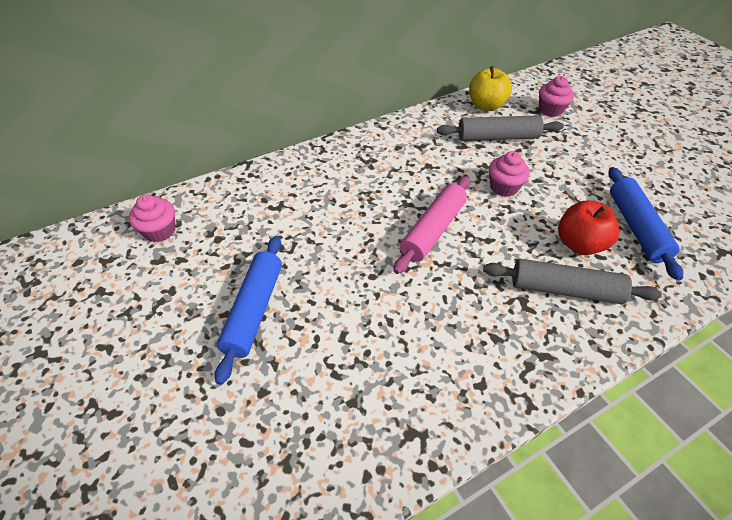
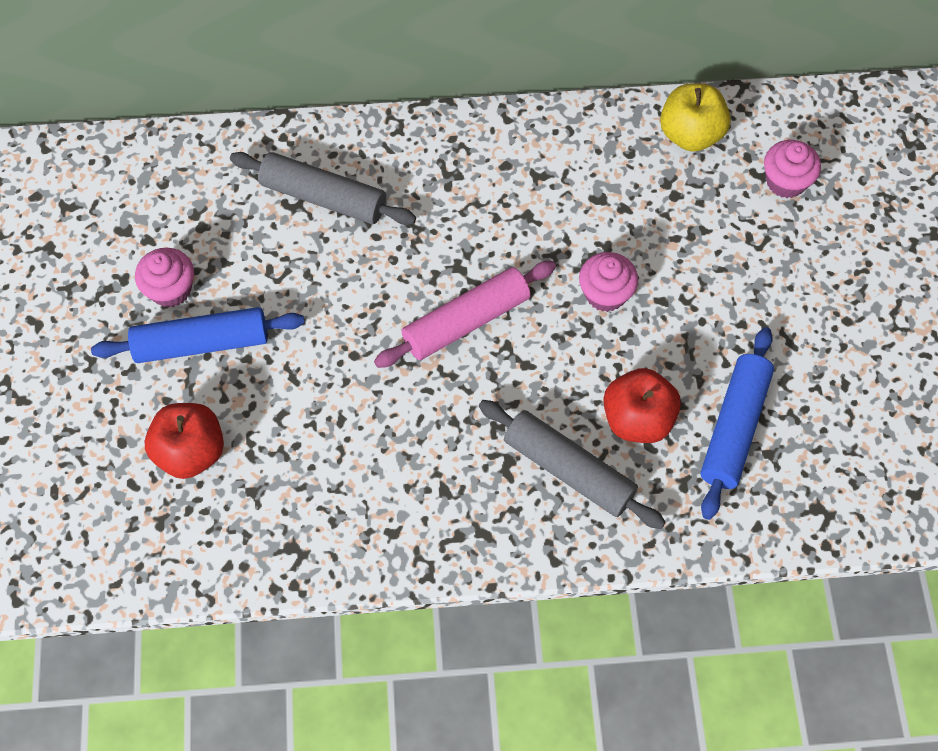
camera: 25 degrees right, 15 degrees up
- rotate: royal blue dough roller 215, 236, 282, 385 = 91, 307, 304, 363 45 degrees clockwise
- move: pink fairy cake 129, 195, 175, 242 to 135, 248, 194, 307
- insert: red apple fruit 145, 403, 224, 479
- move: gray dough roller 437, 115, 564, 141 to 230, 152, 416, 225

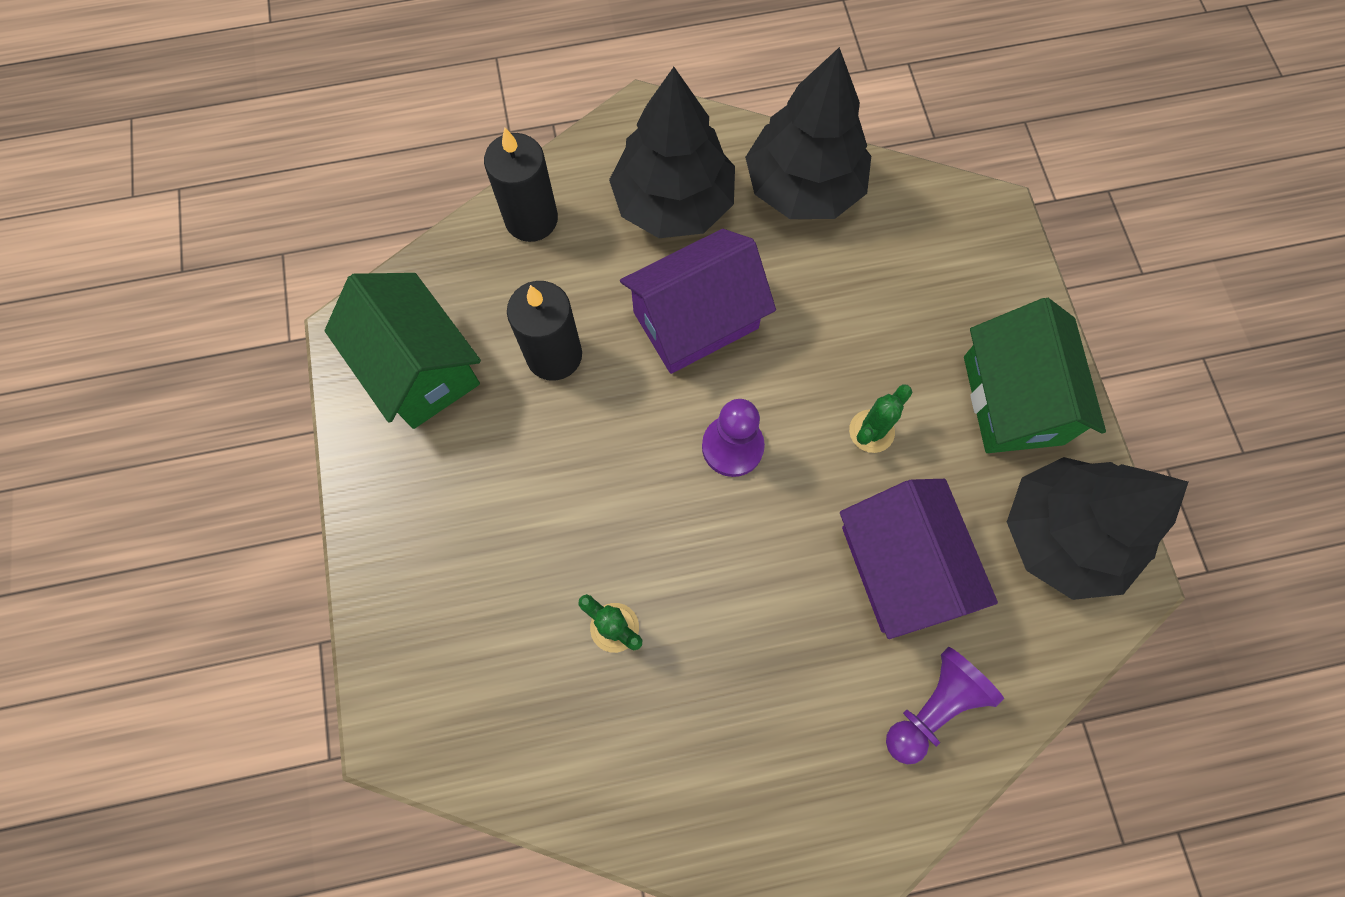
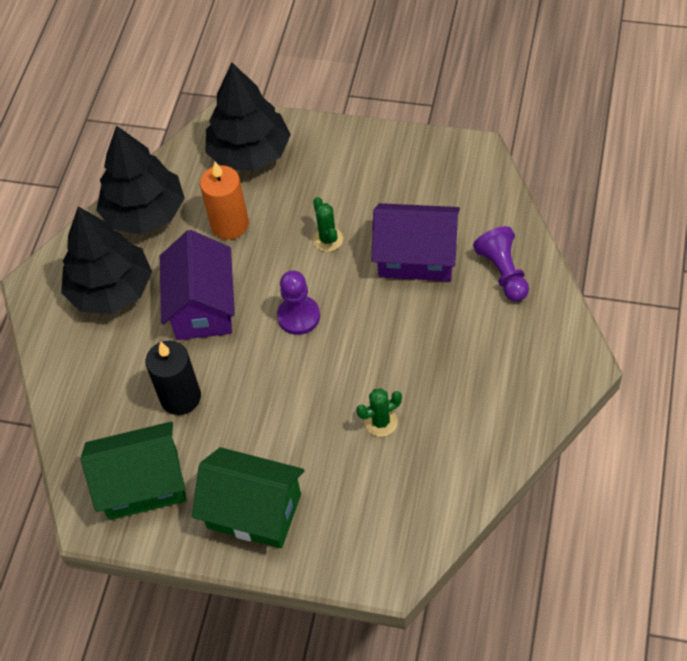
camera: 60 degrees left, 15 degrees down
- move: emerald house 964, 298, 1106, 453 to 192, 447, 305, 548
- insert: bright orange candle 200, 162, 249, 240
- move: ebony fir tree 1007, 457, 1188, 600 to 205, 63, 291, 171
- delete: ebony candle 484, 128, 558, 242

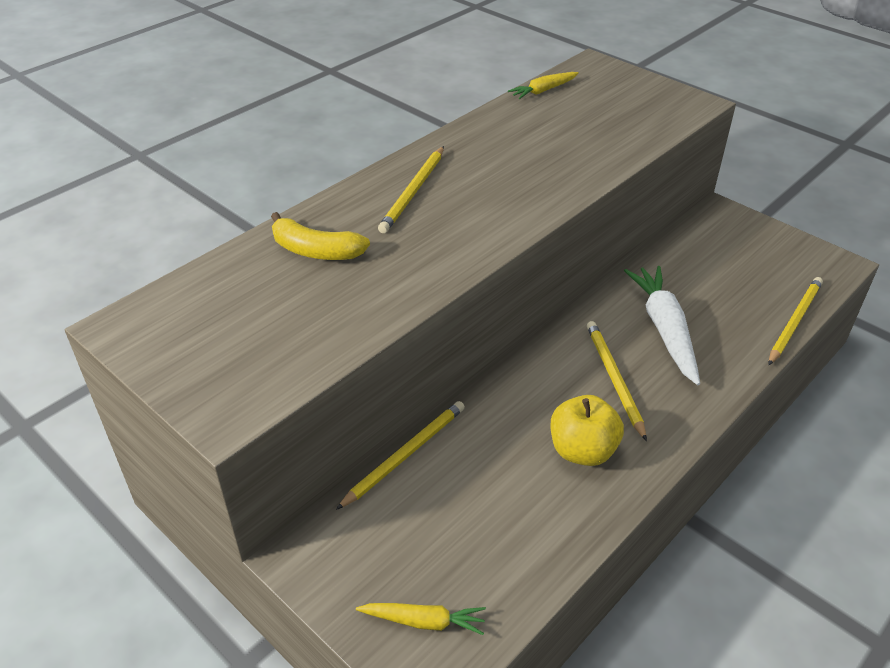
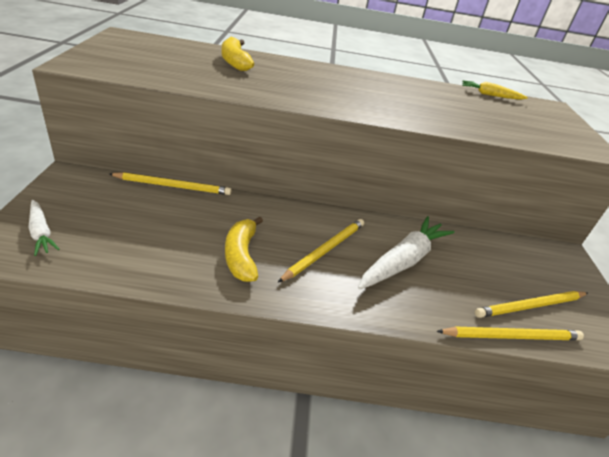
camera: 45 degrees right, 5 degrees down
- recolor: golden root vegetable 356, 603, 486, 635 to snow-white root vegetable 28, 200, 60, 256
- replace: golden apple fruit 550, 395, 624, 466 to golden banana fruit 225, 216, 263, 282
- move: golden wooden pencil 378, 146, 444, 233 to 475, 291, 588, 318

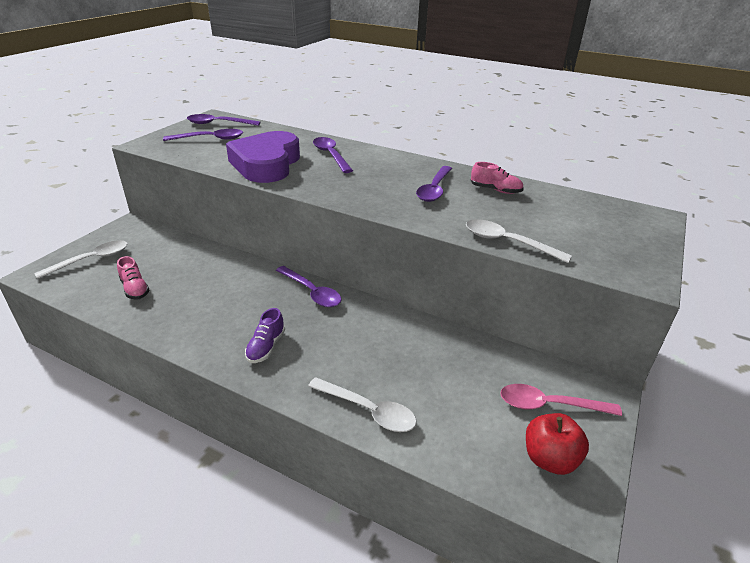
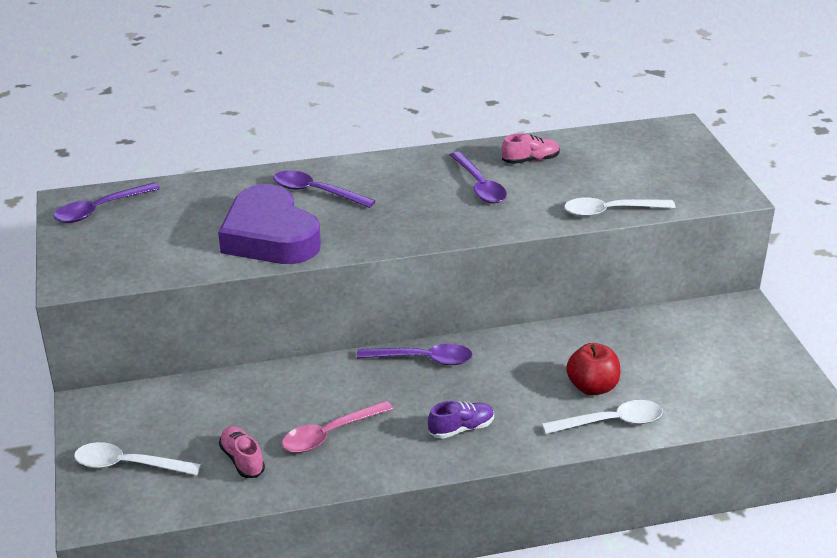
camera: 40 degrees left, 0 degrees up
- rotate: snow-white tablespoon 34, 240, 128, 279 = 74, 442, 201, 475 90 degrees counterclockwise
- rotate: pink sneaker 117, 256, 150, 300 = 219, 426, 265, 478 135 degrees counterclockwise
- move: pink tablespoon 500, 384, 622, 416 to 282, 401, 393, 453
- rotate: royal purple sneaker 245, 308, 285, 363 = 428, 401, 494, 439 90 degrees counterclockwise
- move: red apple fruit 526, 413, 589, 475 to 566, 343, 620, 395
- delete: royal purple tablespoon 163, 129, 243, 141

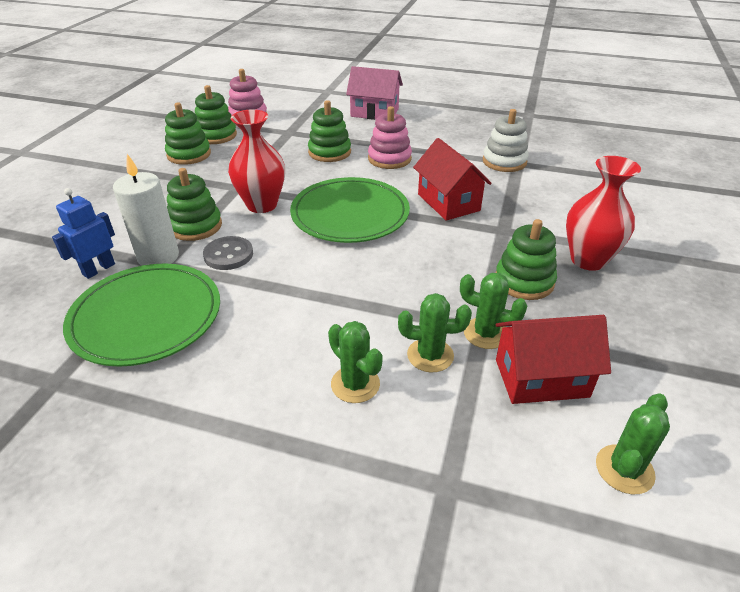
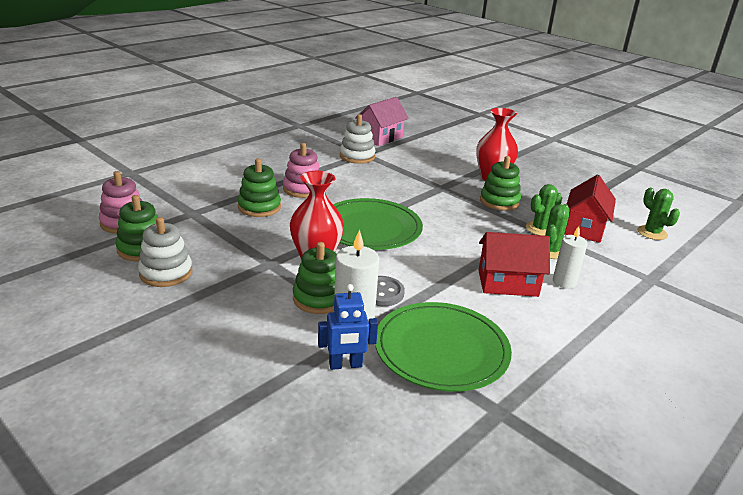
camera: 65 degrees left, 10 degrees down
- recolor: emerald stacking rings 165, 102, 211, 165 to snow-white stacking rings 138, 217, 192, 287
- rotate: royal blue robot figure 52, 188, 115, 279 = 318, 284, 378, 370 75 degrees counterclockwise
- move: pink house 346, 66, 403, 120 to 355, 97, 409, 146
- move: red house 413, 138, 492, 221 to 478, 232, 550, 297
- replace: emerald prickly plant 328, 321, 383, 403 to snow-white candle 553, 226, 587, 289

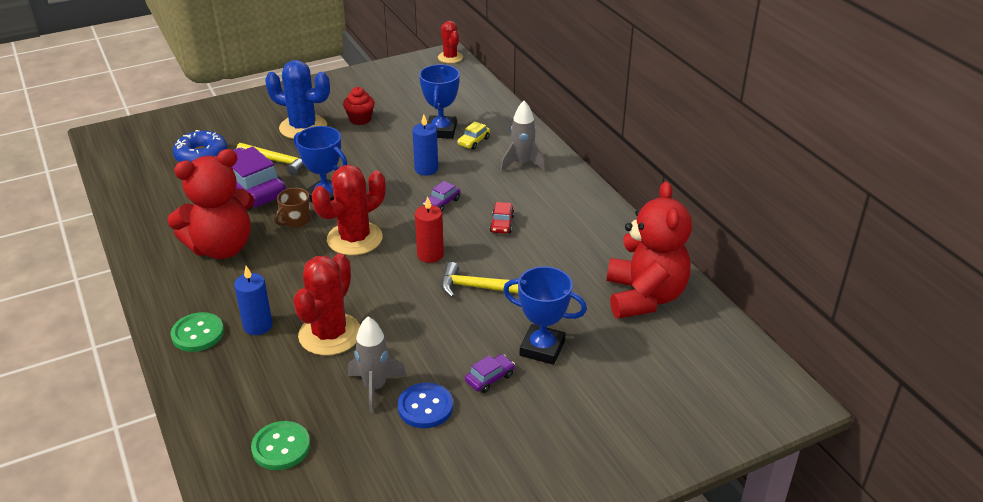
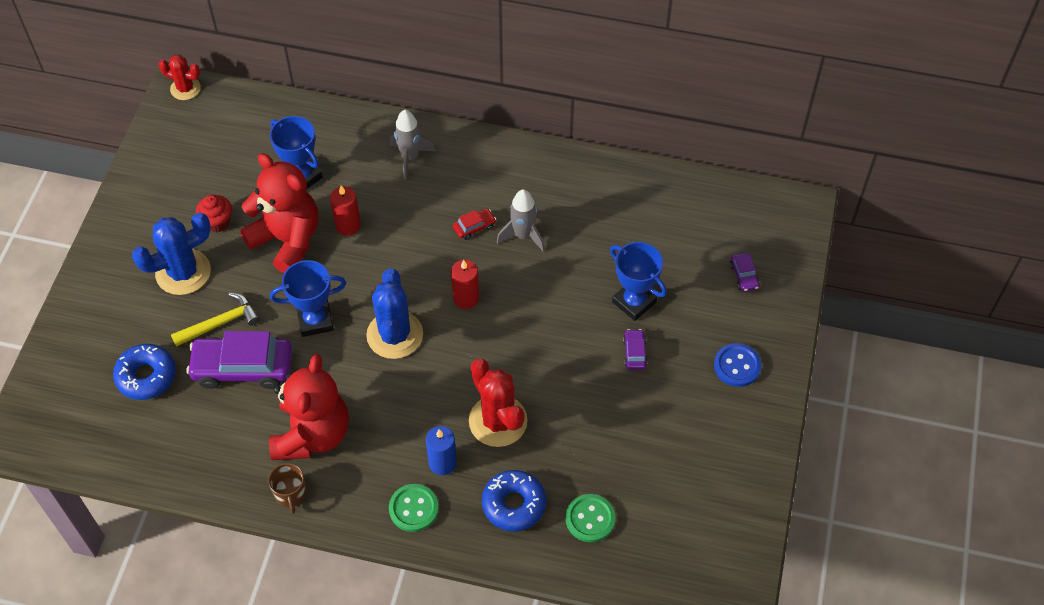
camera: 50 degrees left, 20 degrees up
- move: red teddy bear 607, 181, 692, 319 to 240, 153, 319, 273
- move: dark brown coffee mug 274, 188, 311, 228 to 268, 463, 307, 514
- recolor: royal blue candle 412, 114, 438, 176 to red candle 330, 186, 361, 236
- recolor: red prickly plant 312, 165, 386, 256 to royal blue prickly plant 366, 268, 423, 359
- rotate: red automobile 490, 202, 514, 234 = 453, 209, 496, 240 75 degrees counterclockwise
- insert: royal blue donut 482, 470, 546, 531
- move: gray spaceship 348, 317, 407, 413 to 497, 189, 545, 252
- rotate: royal blue prize cup 503, 266, 587, 365 = 610, 242, 667, 321 75 degrees clockwise
- move: royal blue button 398, 382, 453, 428 to 714, 343, 761, 387
- move: royal purple automobile 423, 181, 460, 211 to 730, 253, 760, 292
- delete: golden carpenter's hammer 441, 262, 518, 298
- delete: golden automobile 457, 121, 490, 150

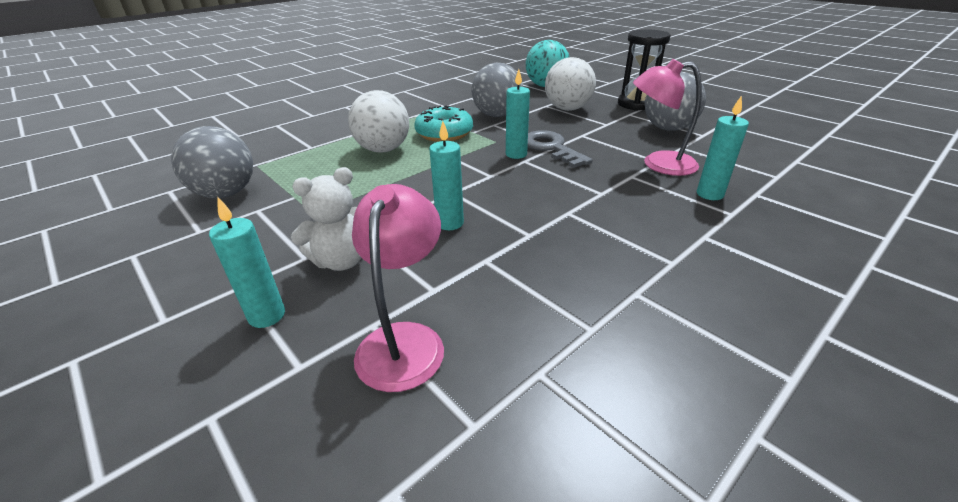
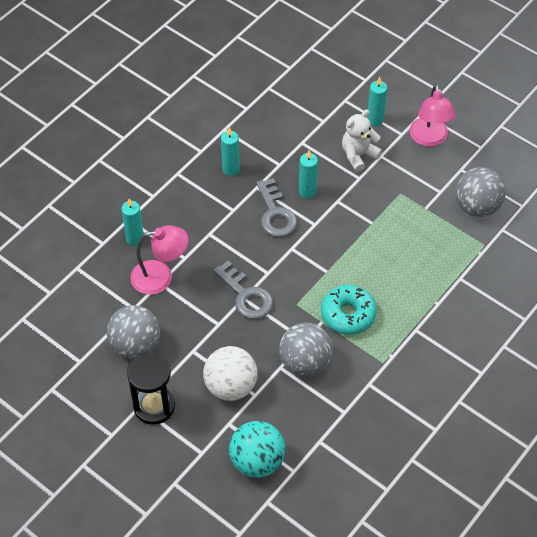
camera: 170 degrees right, 20 degrees up
- move: turquoise candle 506, 69, 530, 159 to 221, 127, 240, 176
- insert: gray key 256, 178, 297, 237
- move: pink lamp 352, 184, 444, 392 to 410, 84, 456, 147
- delete: snow-white ball 348, 90, 409, 153

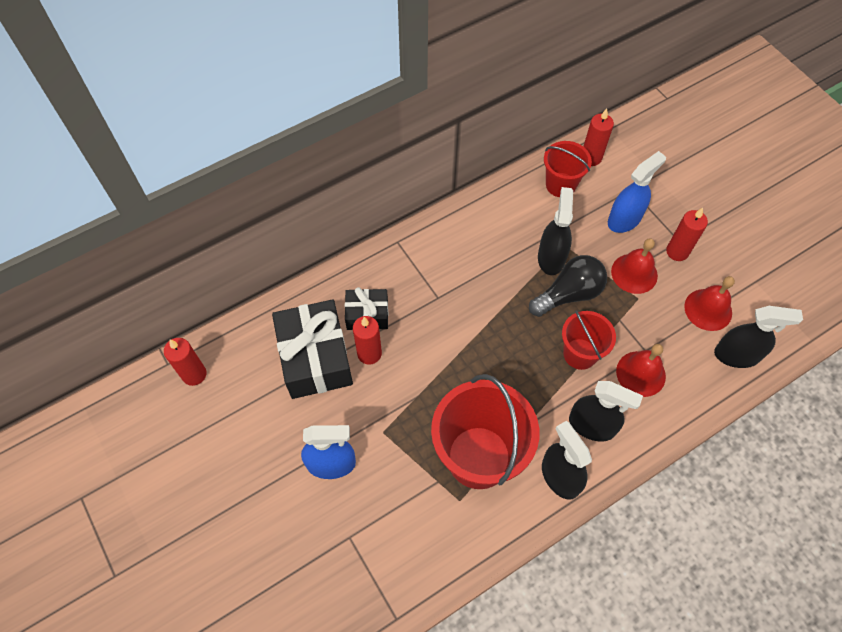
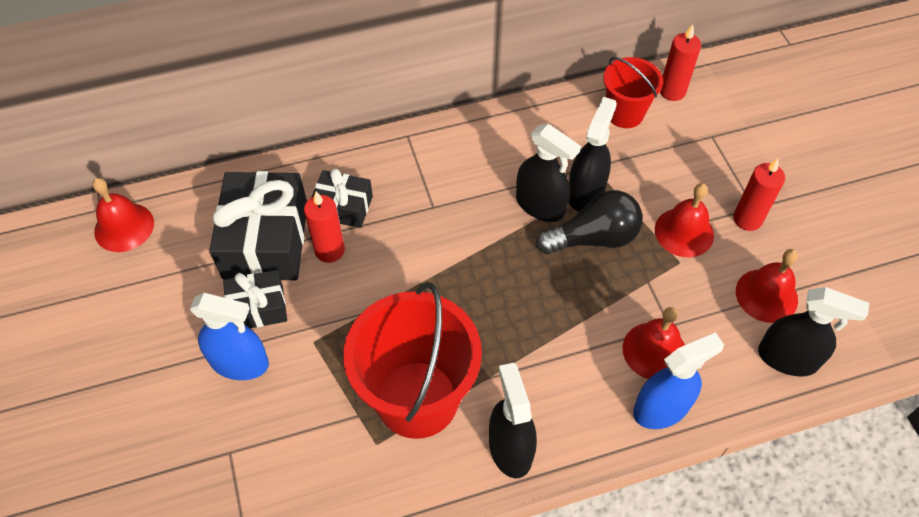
camera: 15 degrees right, 5 degrees down
- replace: red candle 164, 338, 206, 386 to red school bell 92, 178, 154, 252
- insert: ebony wrapped gift 223, 270, 287, 328
- move: ebony spray bottle 569, 381, 643, 442 to 516, 124, 581, 222
- move: royal blue spray bottle 608, 151, 666, 233 to 633, 332, 724, 429
- delete: red pail 562, 310, 616, 370

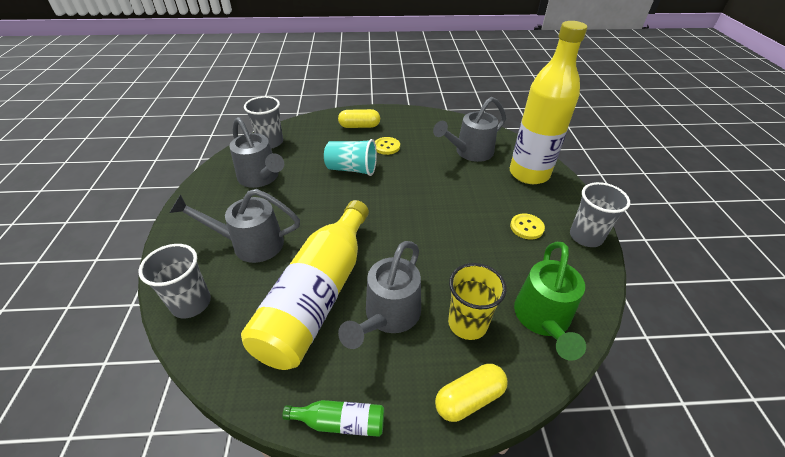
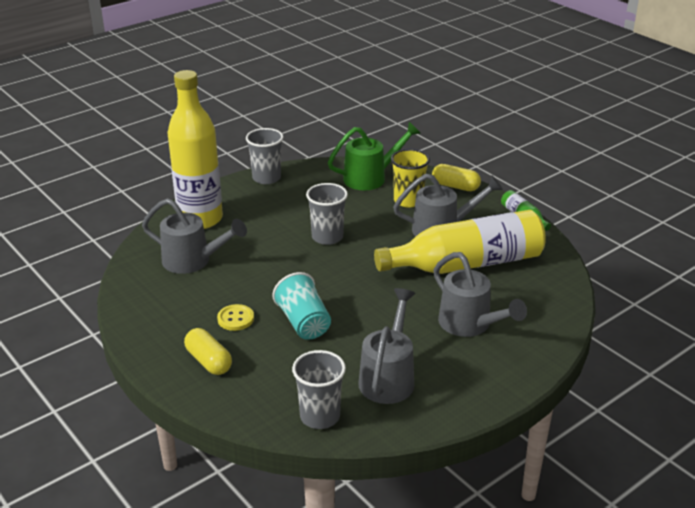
camera: 125 degrees left, 10 degrees down
- move: gray cup 139, 244, 211, 318 to 306, 183, 348, 245
- delete: golden button 510, 214, 545, 239

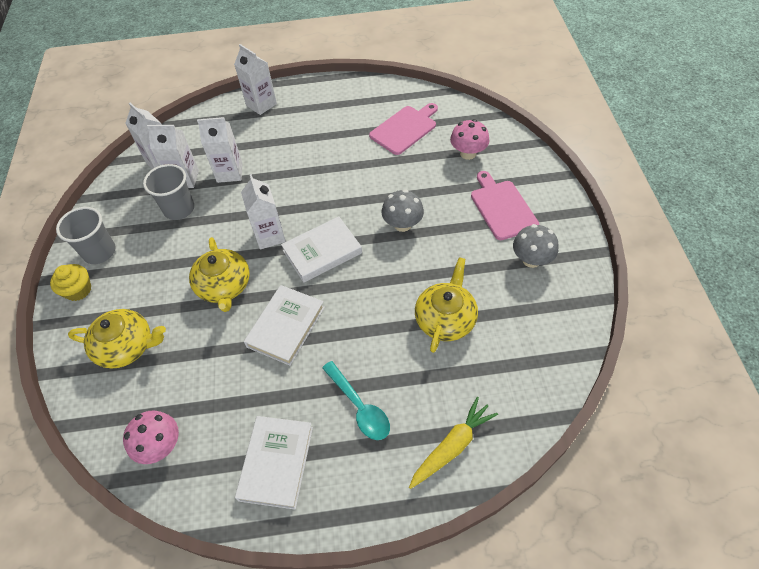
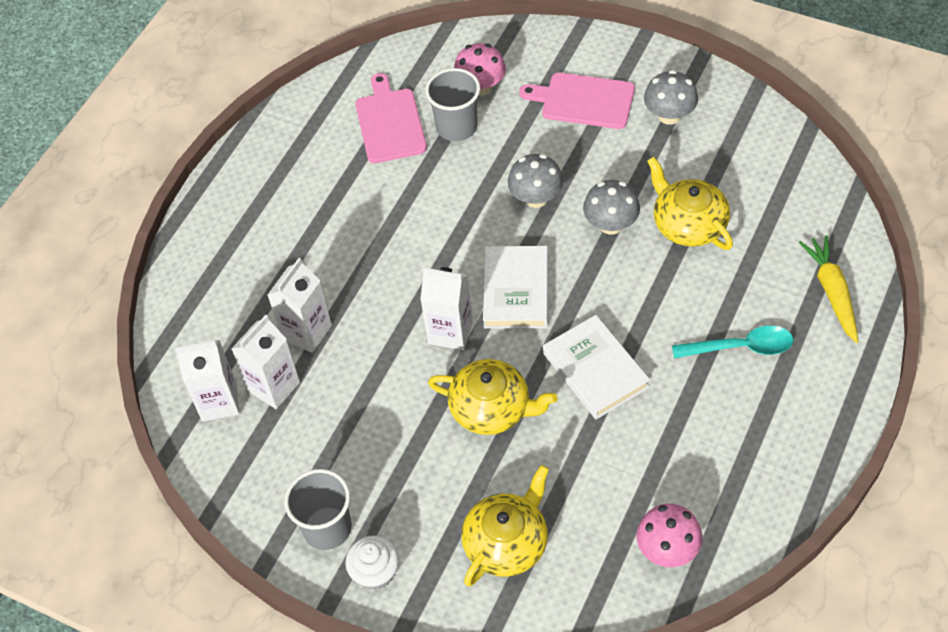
camera: 55 degrees left, 0 degrees up
- recolor: golden fairy cake 50, 264, 91, 301 to snow-white fairy cake 345, 536, 399, 590
- move: gray cup 143, 164, 194, 220 to 425, 68, 480, 141
- insert: gray mushroom 583, 180, 640, 235
- delete: snow-white milk carton 234, 44, 277, 115
- delete: snow-white hardback 235, 416, 313, 510

